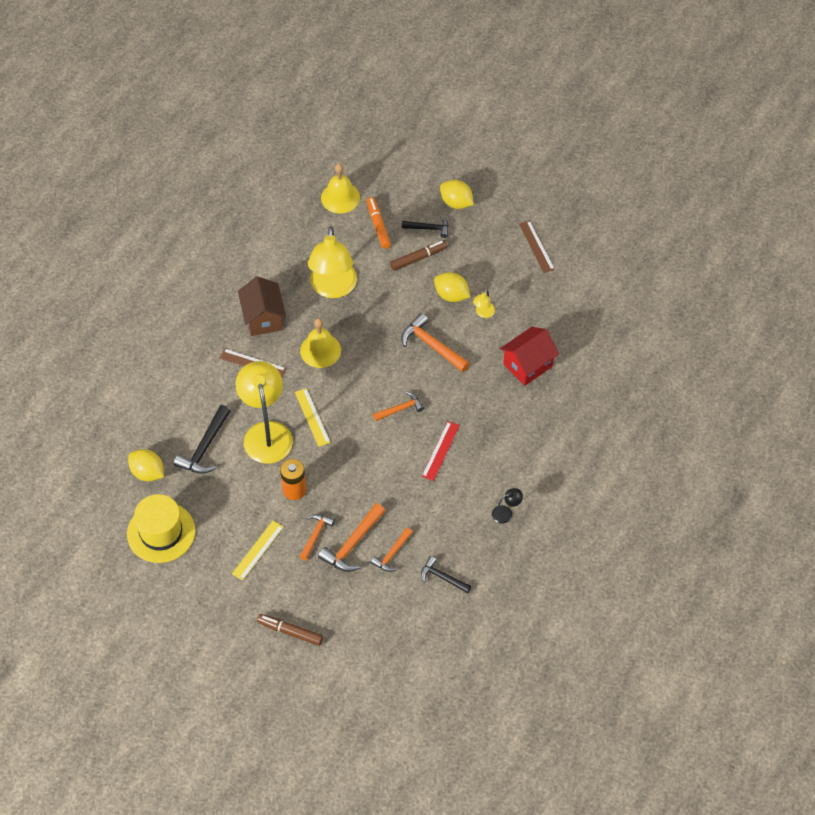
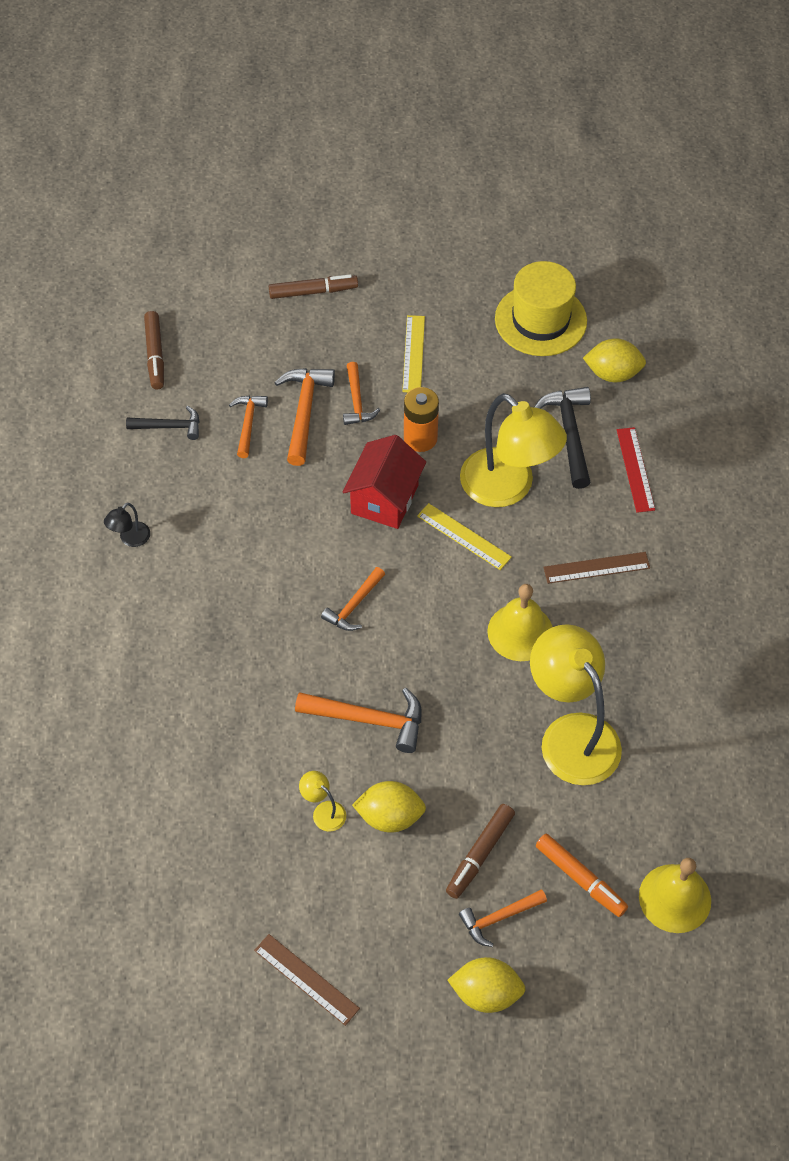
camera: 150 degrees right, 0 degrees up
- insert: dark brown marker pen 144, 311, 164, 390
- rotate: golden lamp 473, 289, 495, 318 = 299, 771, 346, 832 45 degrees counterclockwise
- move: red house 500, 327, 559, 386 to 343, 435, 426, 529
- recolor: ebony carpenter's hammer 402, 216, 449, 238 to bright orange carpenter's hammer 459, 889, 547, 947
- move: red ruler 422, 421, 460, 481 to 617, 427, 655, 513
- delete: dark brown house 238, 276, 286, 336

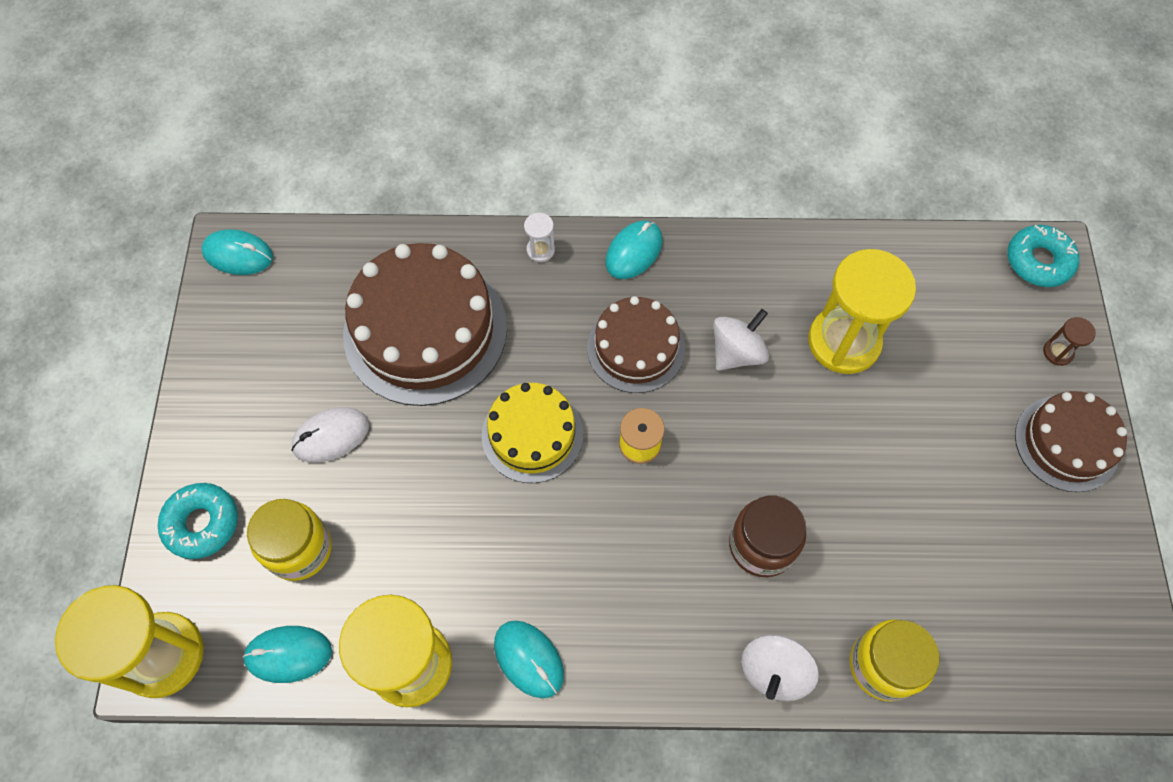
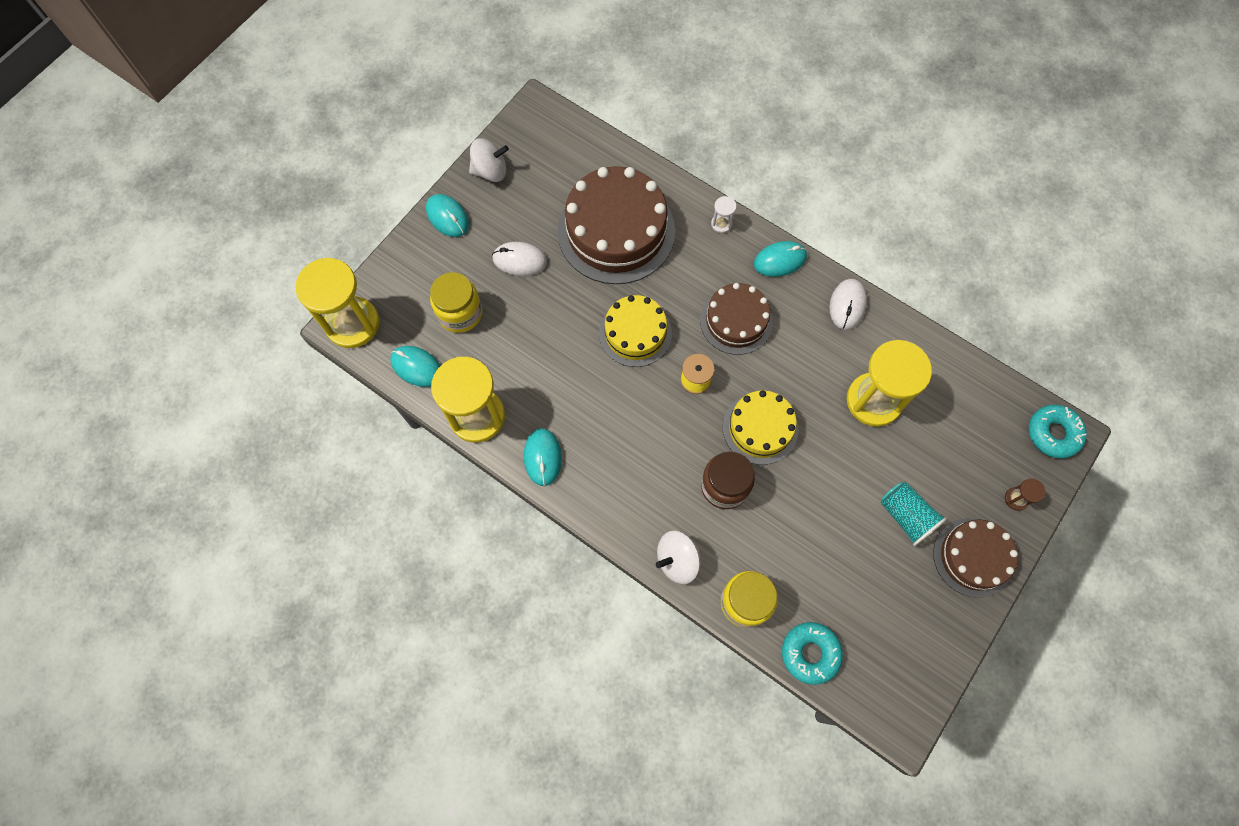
camera: 35 degrees right, 5 degrees up
- move: turquoise mouse 201, 229, 273, 275 to 426, 194, 469, 237
- move: snow-white toy top 713, 309, 769, 371 to 469, 138, 509, 182
- insert: golden cake 723, 390, 798, 465
- move: turquoise donut 158, 483, 238, 559 to 782, 622, 843, 685
- insert: snow-white mouse 829, 279, 867, 330
- insert: turquoise cup 881, 482, 947, 546

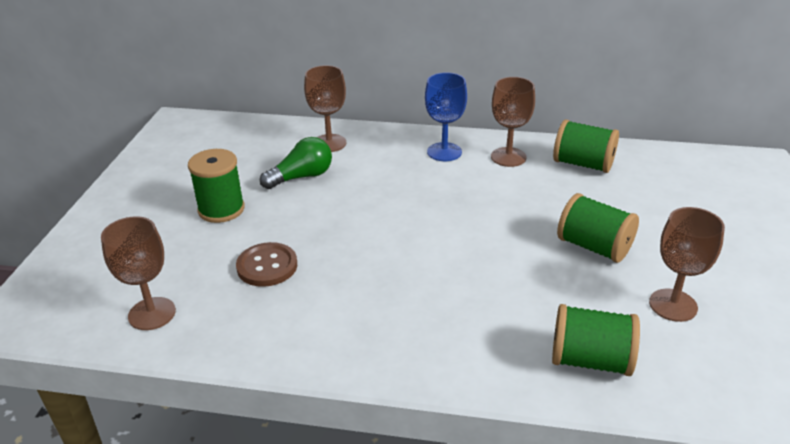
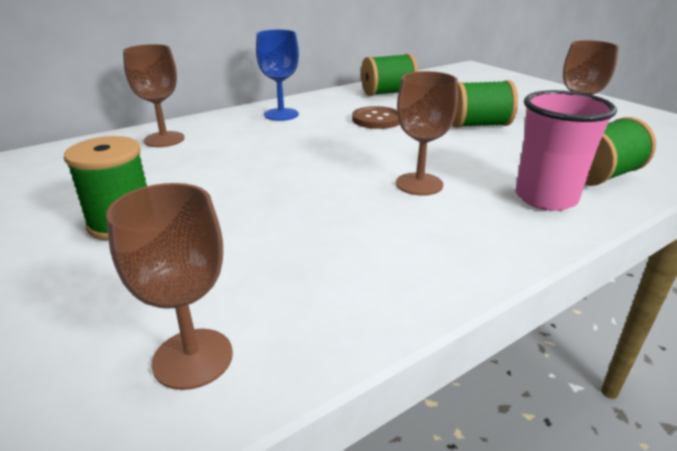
camera: 45 degrees left, 5 degrees down
- move: dark brown button 236, 242, 297, 287 to 352, 106, 400, 129
- move: dark brown goblet 491, 77, 535, 167 to 396, 71, 458, 195
- insert: pink cup 515, 90, 617, 211
- delete: emerald lightbulb 260, 137, 332, 189

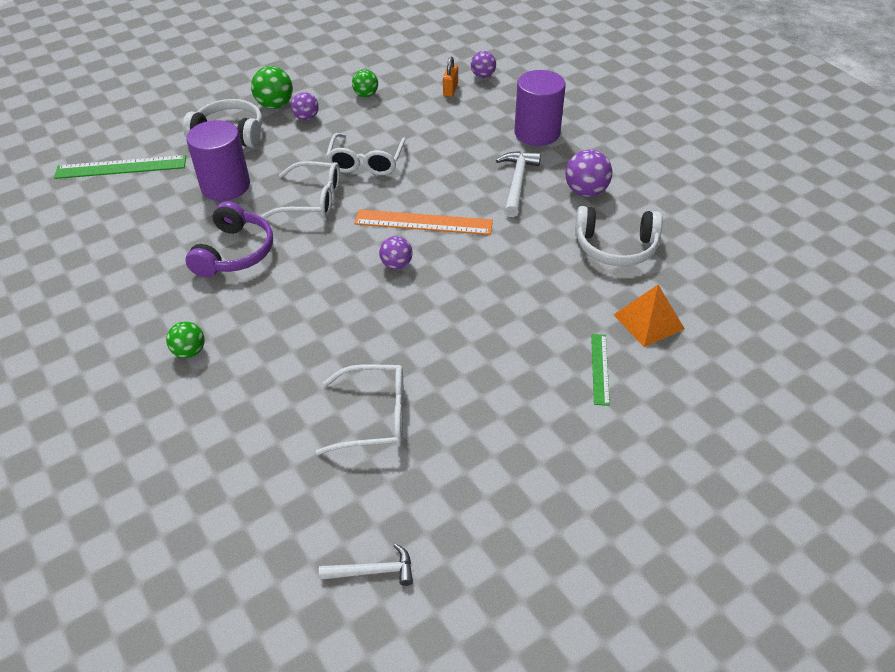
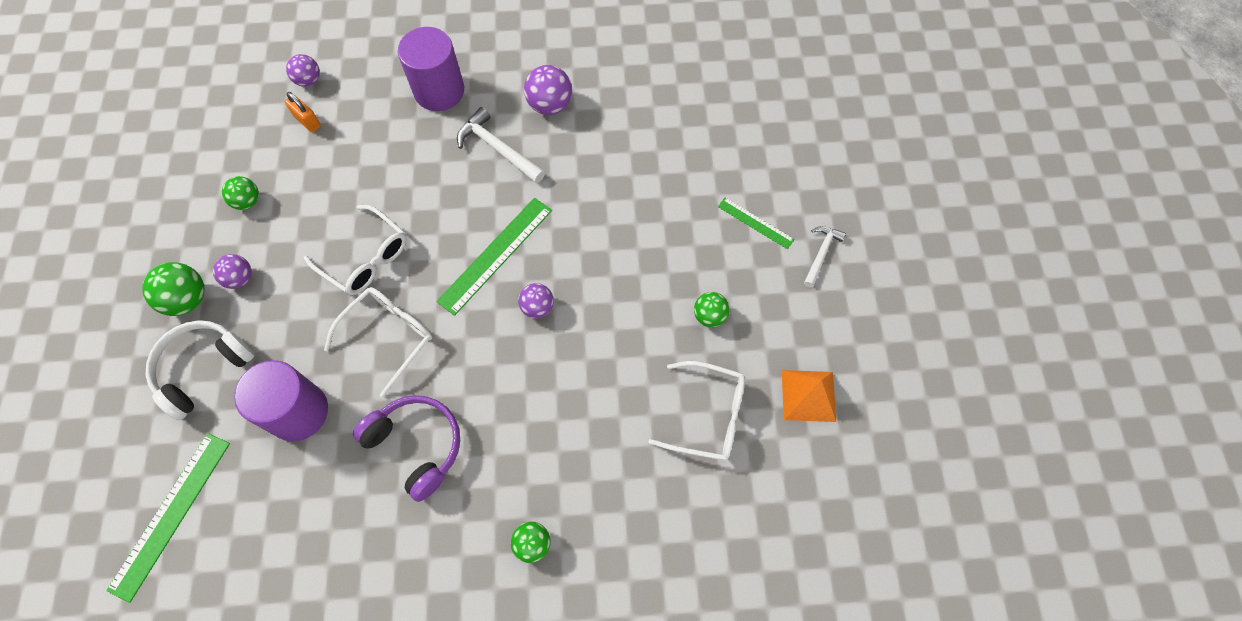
camera: 60 degrees left, 20 degrees up
- recolor: bright orange ruler 354, 209, 493, 235 to emerald ruler 436, 198, 552, 316
- rotate: snow-white spectacles 316, 364, 403, 455 = 648, 361, 745, 461 75 degrees clockwise
- insert: emerald ball 694, 292, 730, 327
- move: bright orange pyramid 614, 285, 685, 347 to 782, 370, 836, 422
- move: snow-white carpenter's hammer 319, 544, 413, 586 to 804, 226, 846, 288
- delete: snow-white over-ear headphones 575, 206, 662, 266

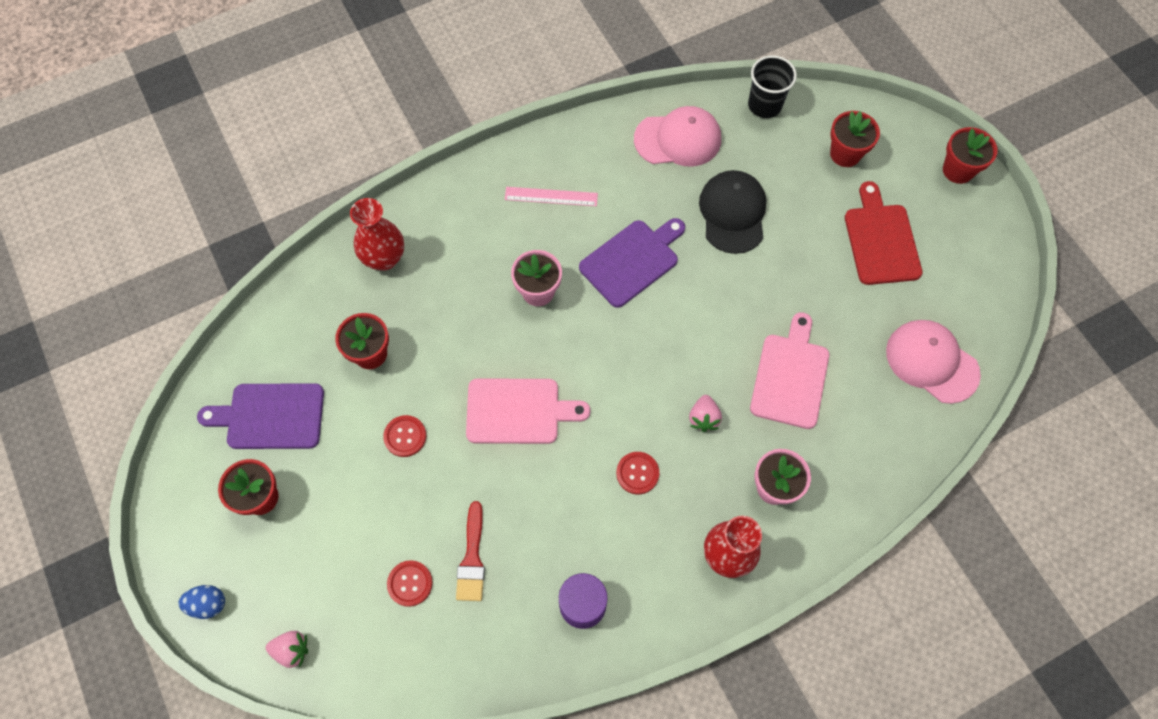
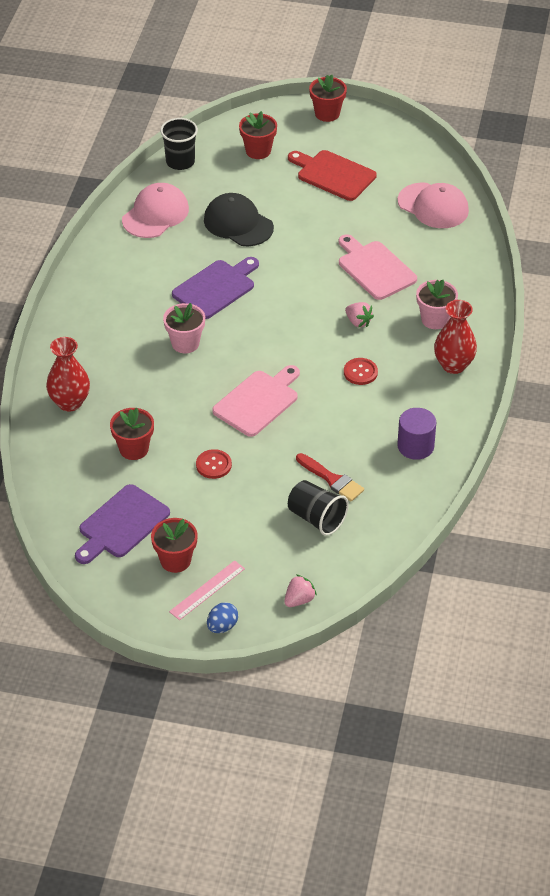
camera: 50 degrees left, 20 degrees down
- move: pink ruler 505, 187, 598, 206 to 169, 560, 245, 620
- rotate: royal purple cutting board 579, 218, 685, 308 = 172, 257, 259, 319 45 degrees clockwise
- replace: red button 387, 560, 433, 607 to ebony cup 288, 480, 349, 536
- rotate: pink baseball cap 886, 320, 981, 404 = 398, 183, 469, 228 135 degrees counterclockwise

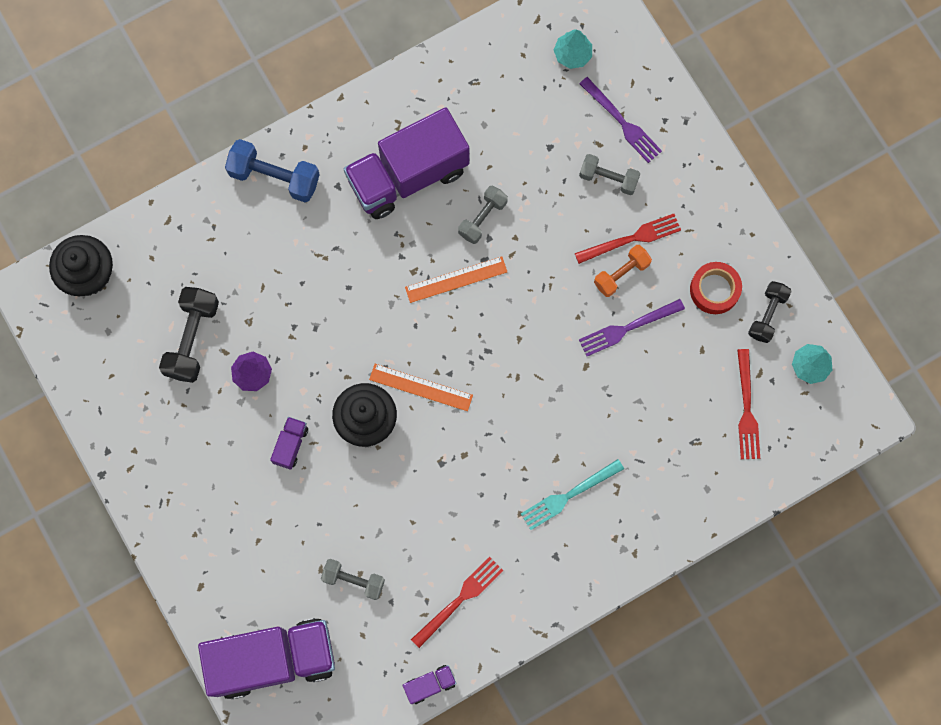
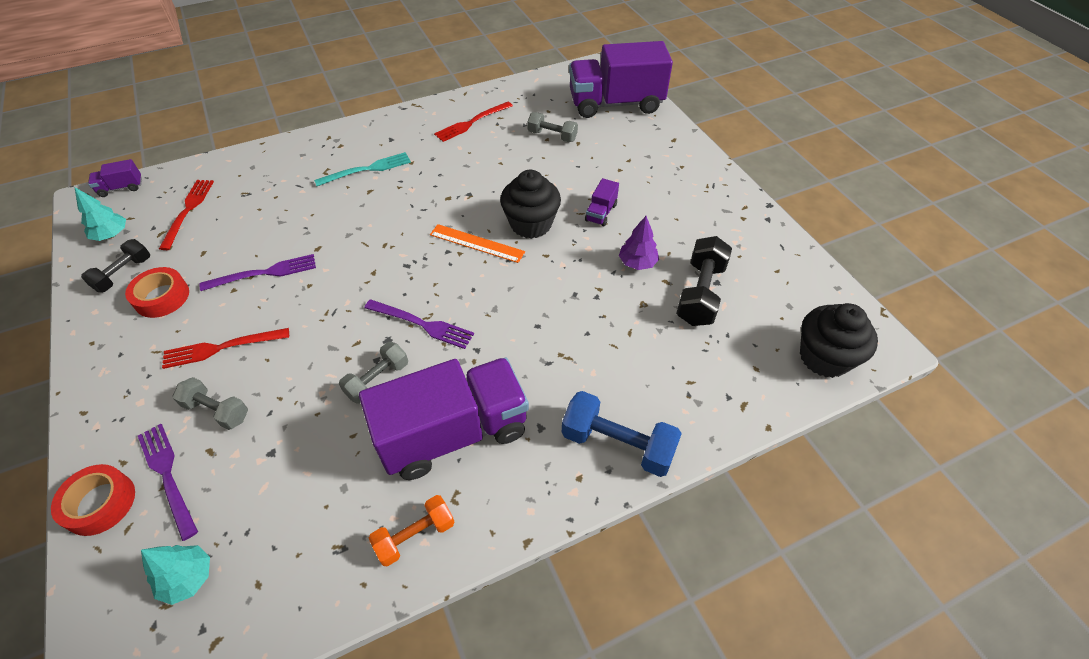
camera: 175 degrees left, 25 degrees down
- insert: red sticky tape 51, 464, 135, 536
- move: royal purple lorry 403, 665, 457, 704 to 88, 159, 142, 197
- replace: bright orange ruler 405, 256, 507, 303 to royal purple table fork 364, 299, 474, 349
- move: bright orange dumbbell 594, 245, 652, 297 to 369, 495, 455, 567

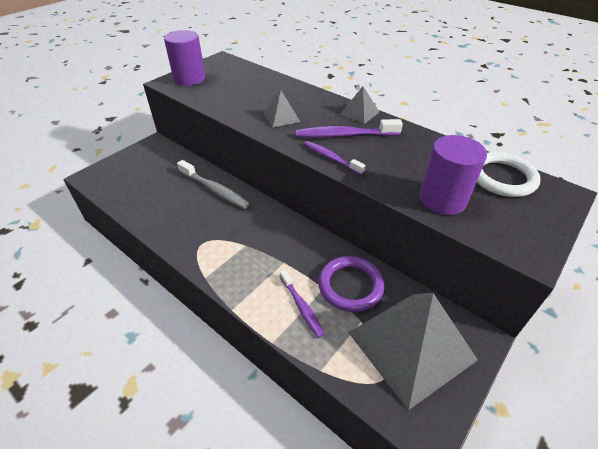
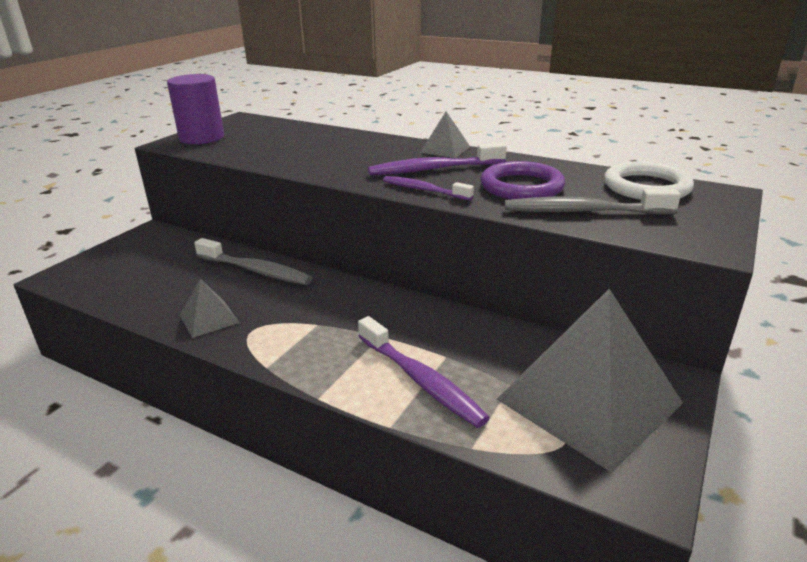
camera: 10 degrees left, 15 degrees down
- move: gray pyramid 264, 90, 300, 128 to 180, 279, 239, 338
- resize: royal purple toothbrush 280, 269, 325, 338 = 358, 316, 490, 428 x1.53
- move: royal purple hoop 318, 256, 384, 312 to 481, 161, 565, 200
- replace: royal purple cylinder 419, 135, 487, 215 to gray toothbrush 505, 189, 681, 214

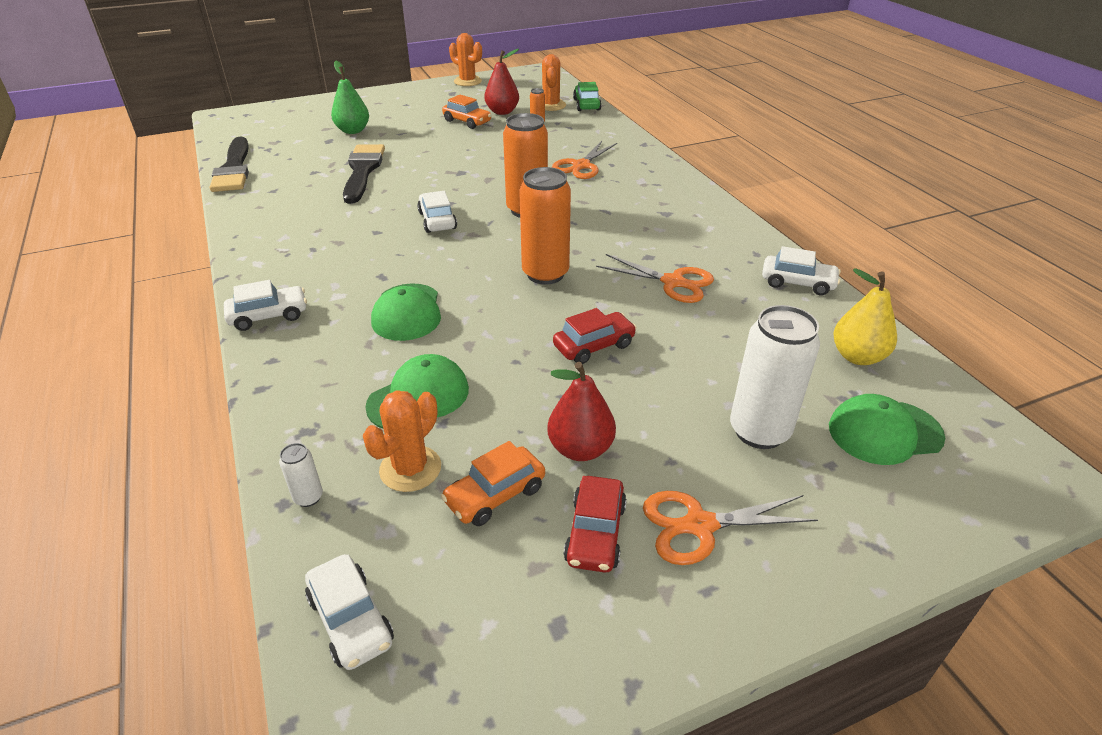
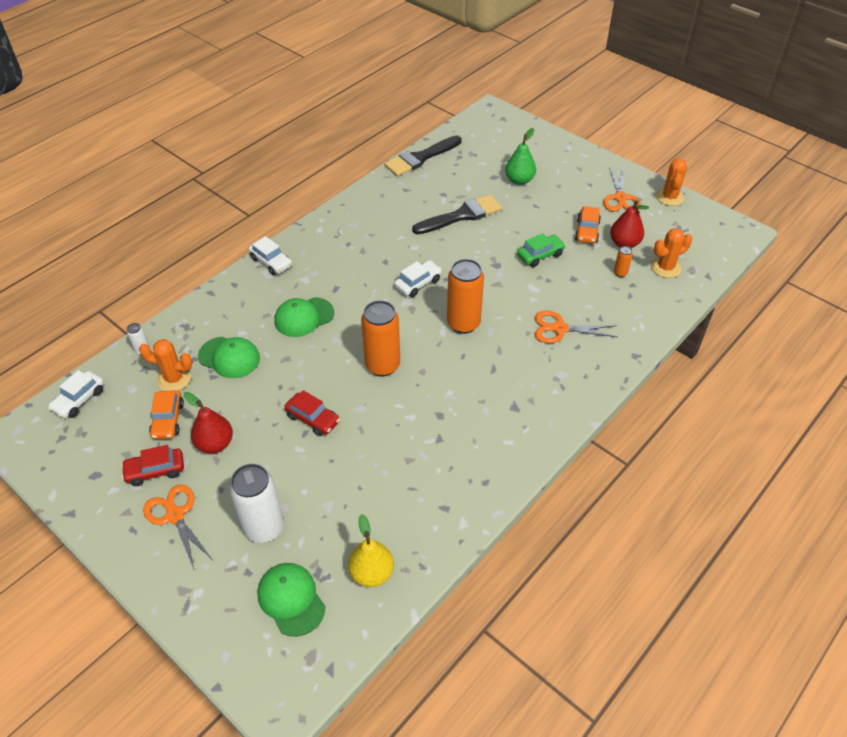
camera: 65 degrees right, 10 degrees up
- rotate: bright orange automobile 441, 441, 545, 526 = 149, 390, 184, 439 120 degrees counterclockwise
- move: emerald automobile 573, 82, 602, 111 to 517, 233, 566, 267
- move: bright orange scissors 596, 254, 714, 303 to 603, 167, 641, 211
- delete: snow-white automobile 762, 246, 841, 296

